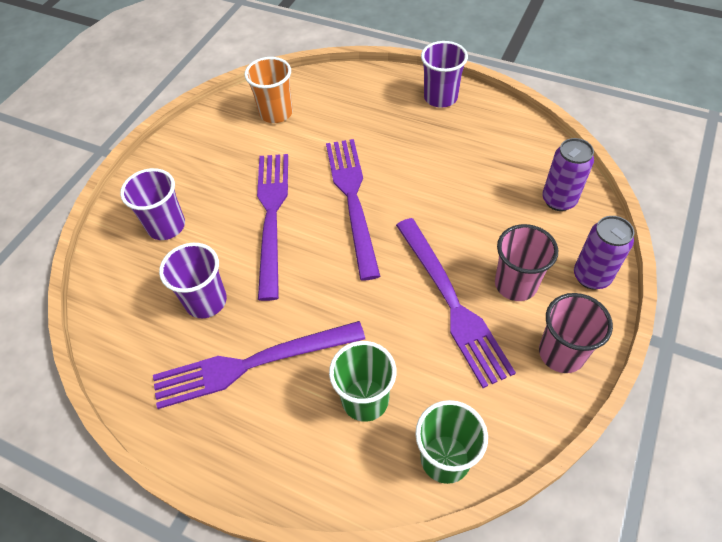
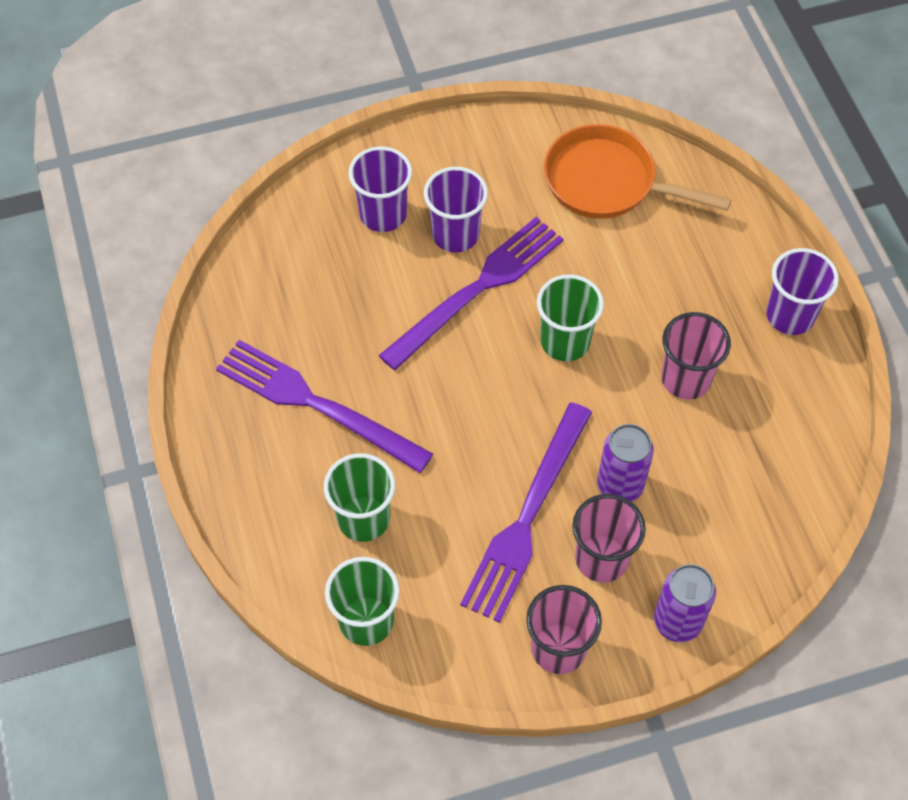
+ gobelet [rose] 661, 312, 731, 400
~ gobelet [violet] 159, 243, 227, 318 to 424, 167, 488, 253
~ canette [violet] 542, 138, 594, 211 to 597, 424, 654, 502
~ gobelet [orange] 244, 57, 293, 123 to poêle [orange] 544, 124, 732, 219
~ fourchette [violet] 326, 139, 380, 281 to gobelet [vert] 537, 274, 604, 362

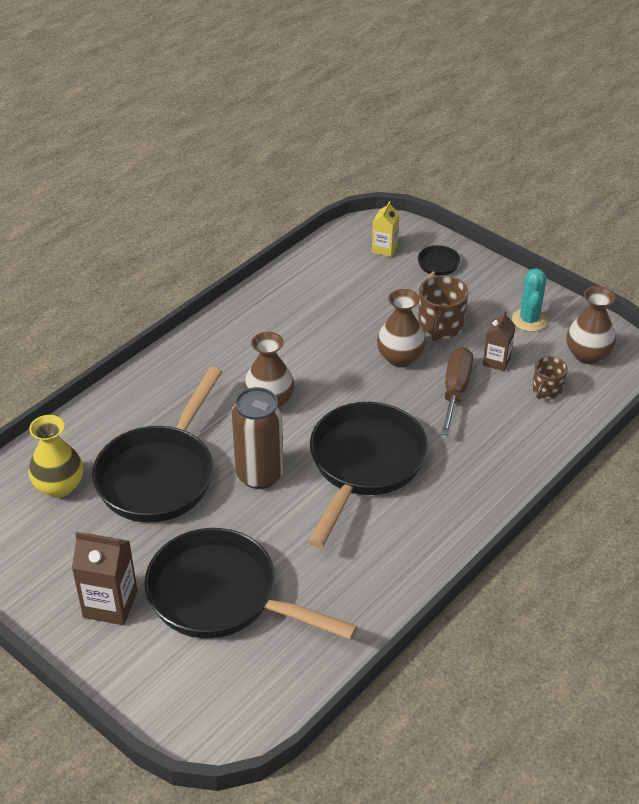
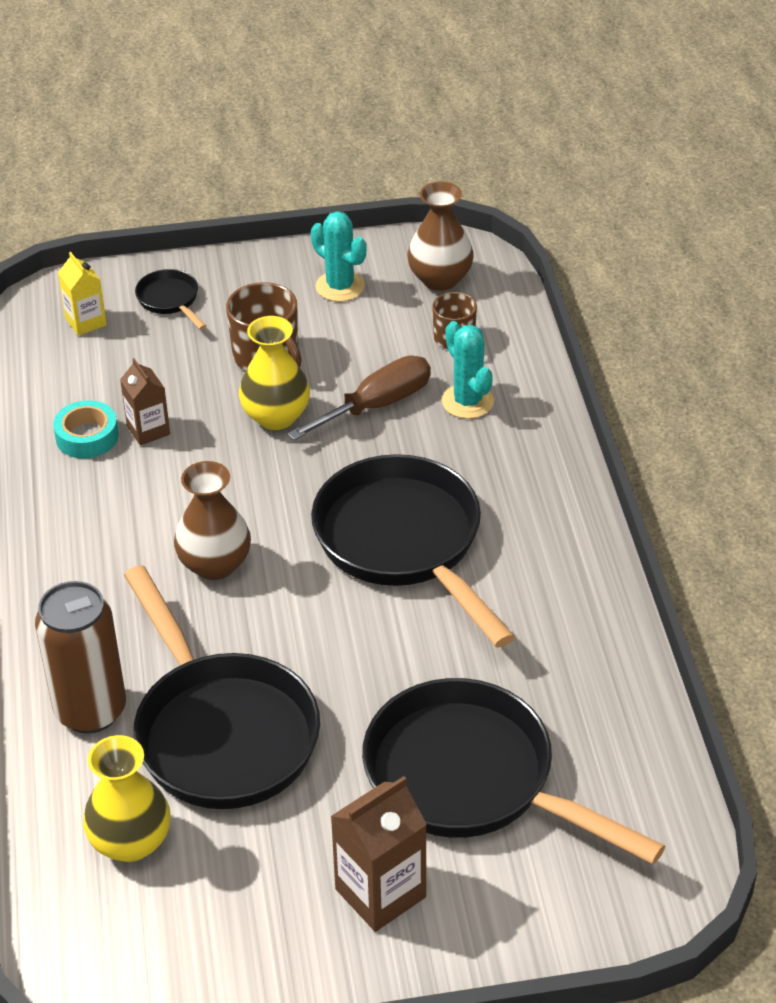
+ ruban adhésif [turquoise] 53, 400, 119, 458
+ cactus [turquoise] 442, 321, 494, 419
~ canette [marron] 232, 387, 284, 489 to 35, 581, 126, 734
~ brique de lait [marron] 483, 311, 516, 371 to 120, 358, 170, 445
~ vase [marron] 377, 289, 426, 367 to vase [jaune] 239, 316, 310, 430
~ poêle [noir] 145, 528, 358, 640 = 362, 678, 665, 865 60 degrees clockwise
~ tournevis [marron] 441, 347, 473, 436 = 287, 355, 431, 440 90 degrees clockwise

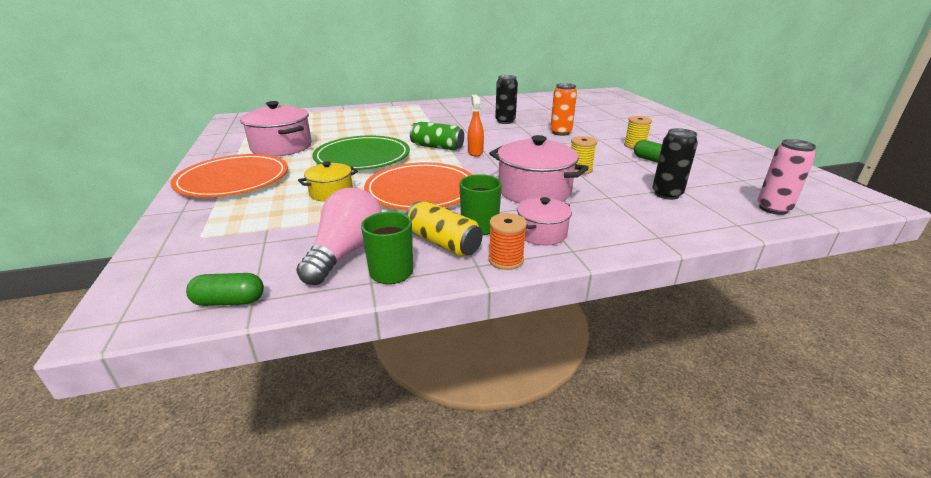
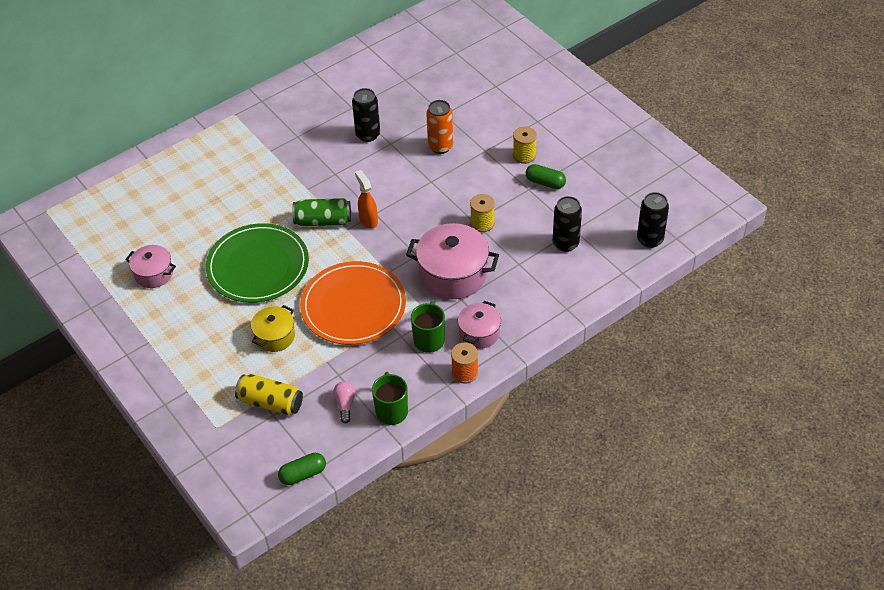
- assiette [orange] 170, 154, 288, 197
~ canette [jaune] 405, 201, 483, 257 to 235, 374, 303, 415
~ canette [rose] 757, 139, 816, 215 to canette [noir] 637, 192, 669, 248
~ marmite [rose] 240, 101, 312, 157 = 125, 245, 176, 288 x0.58
~ ampoule [rose] 296, 188, 382, 285 = 333, 381, 356, 423 x0.47

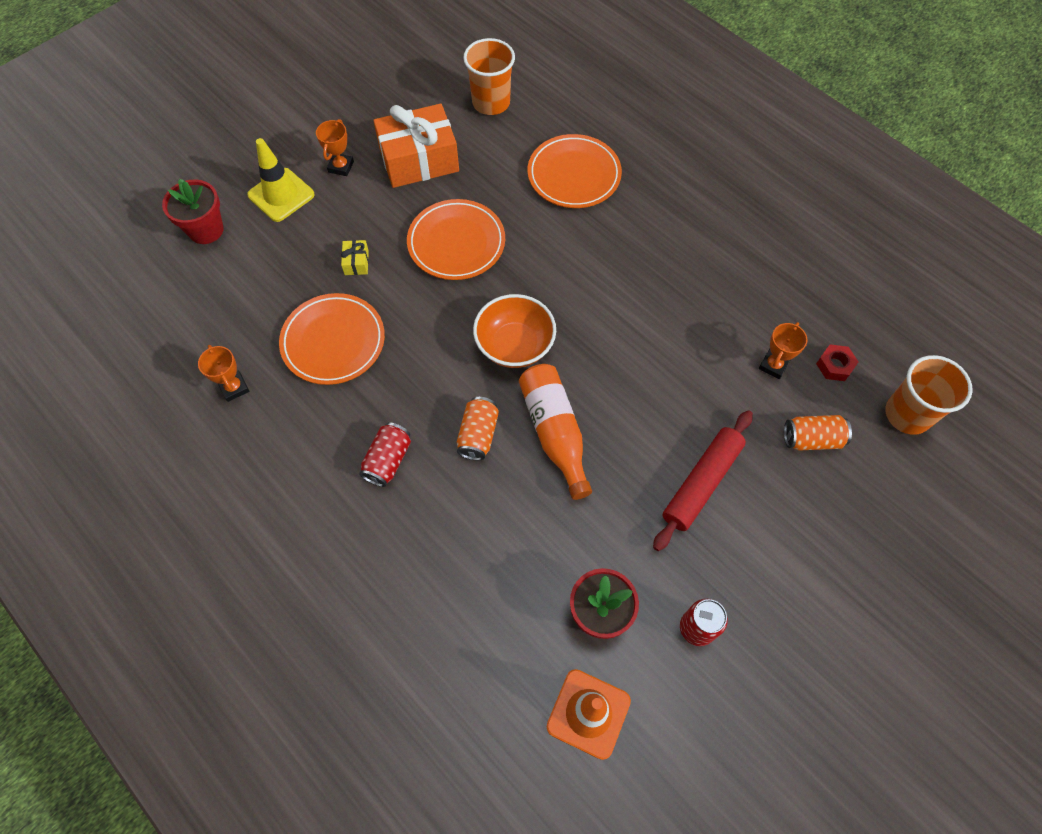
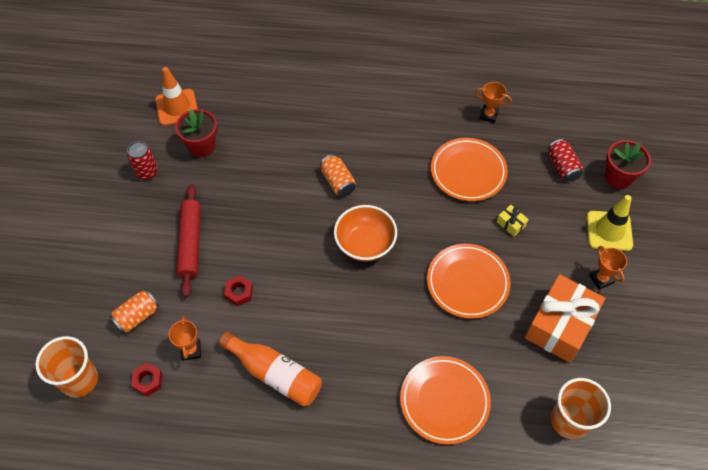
+ écrou [rouge] 224, 275, 253, 306
~ canette [rouge] 359, 422, 411, 487 to 548, 139, 583, 182
~ bouteille [orange] 519, 364, 592, 500 to 219, 332, 322, 407

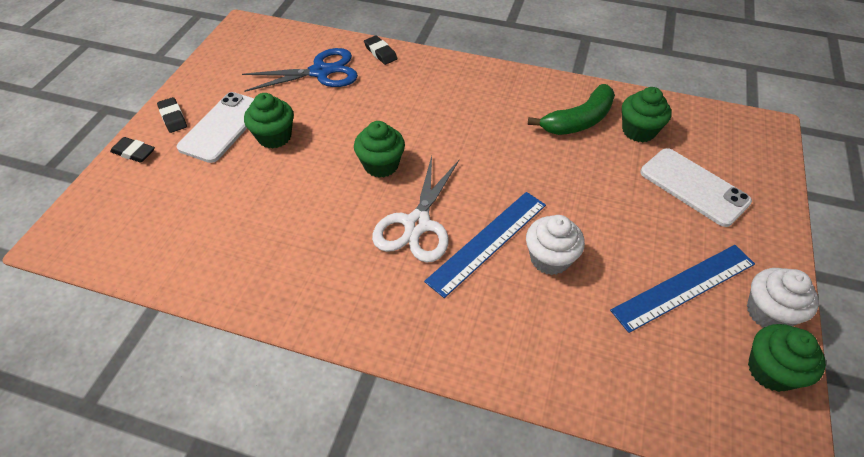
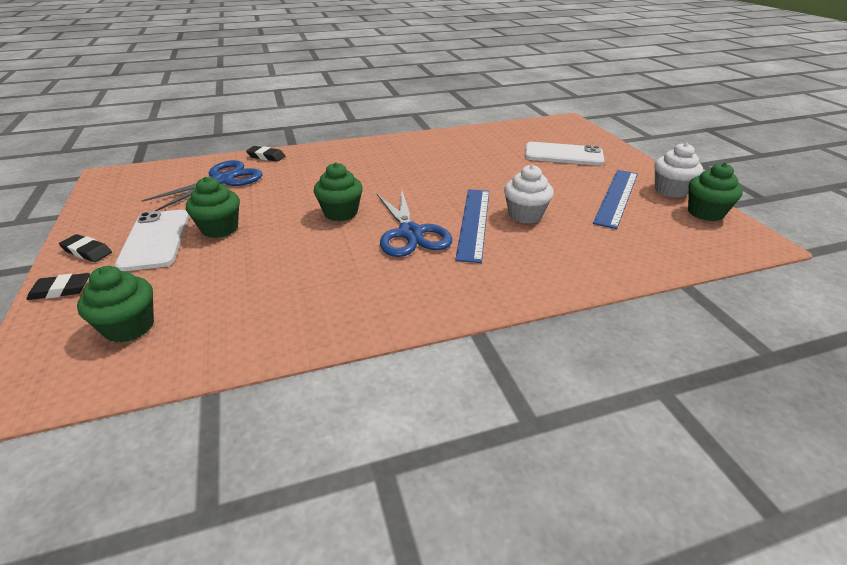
- banane [vert] 528, 84, 615, 135
~ muffin [vert] 622, 87, 672, 142 to 77, 266, 154, 343
~ ciseaux [blanc] 372, 156, 459, 262 to ciseaux [bleu] 377, 189, 452, 257

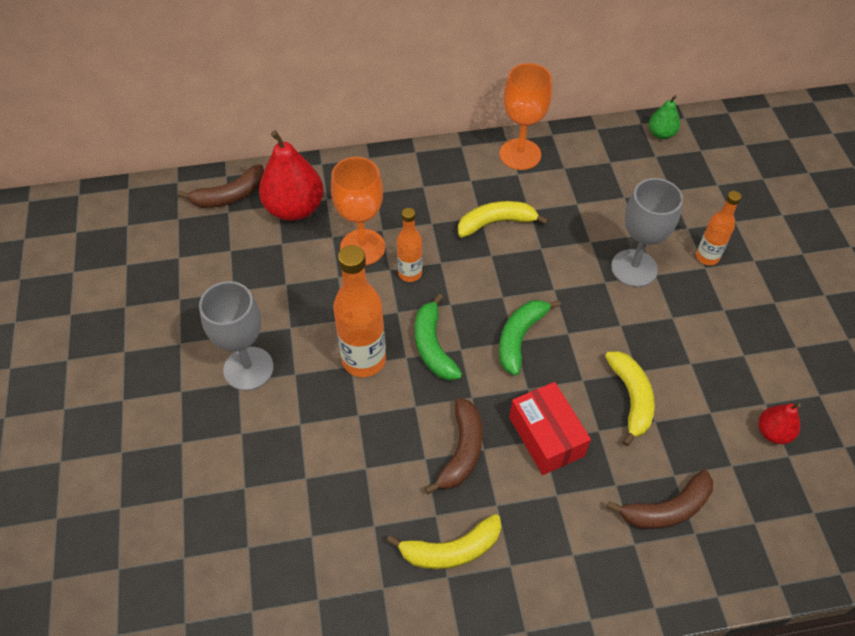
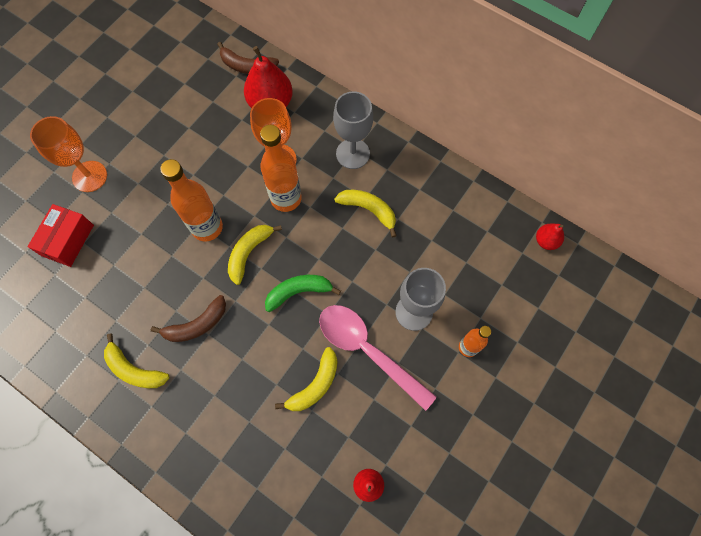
- banane [marron] 607, 470, 713, 529
+ cuillère [rose] 319, 305, 437, 411
~ verre à pied [gris] 199, 281, 274, 391 to 333, 91, 373, 169
~ verre à pied [orange] 499, 63, 552, 170 to 30, 116, 107, 192
~ boîte [rouge] 509, 382, 591, 475 to 28, 204, 94, 267
~ banane [vert] 415, 294, 462, 380 to banane [jaune] 228, 225, 282, 285
~ poire [vert] 649, 95, 680, 139 to poire [rouge] 536, 224, 564, 250
~ bouteille [orange] 397, 208, 422, 282 = 260, 125, 302, 212 x1.72

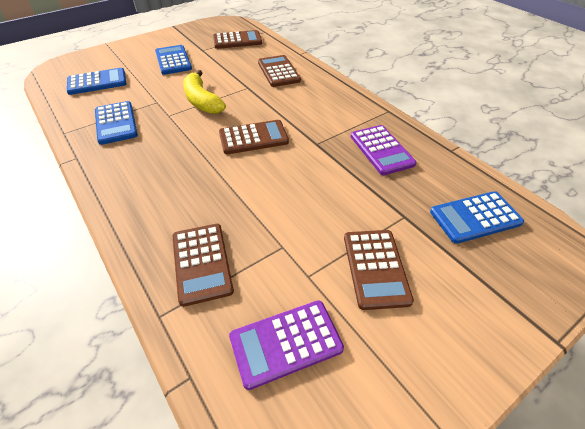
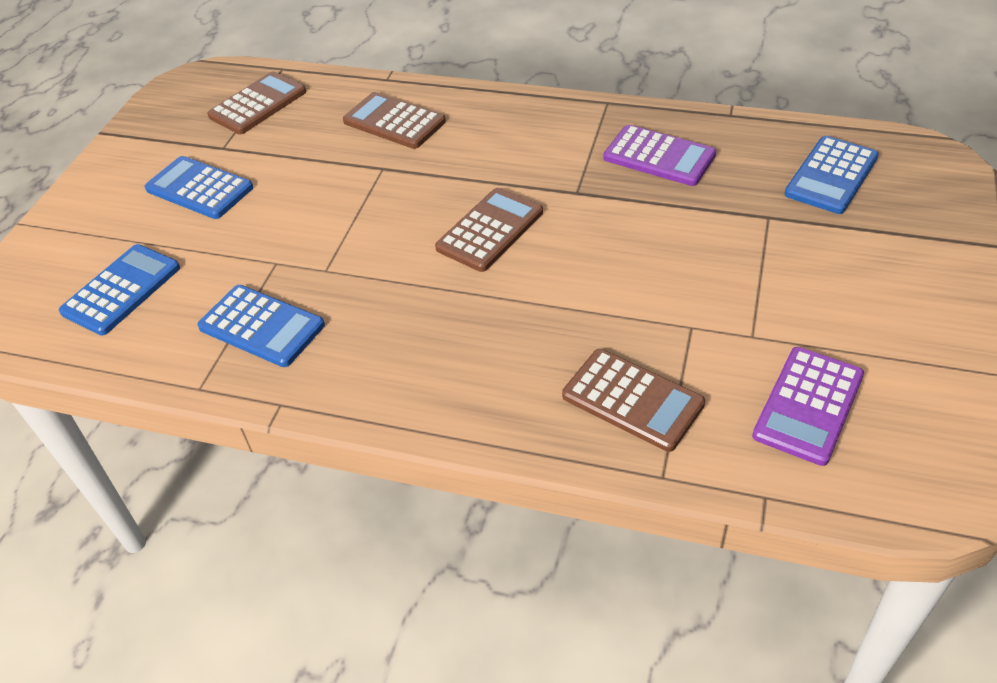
- banane [jaune] 183, 70, 226, 114
- calculatrice [marron] 344, 230, 414, 310

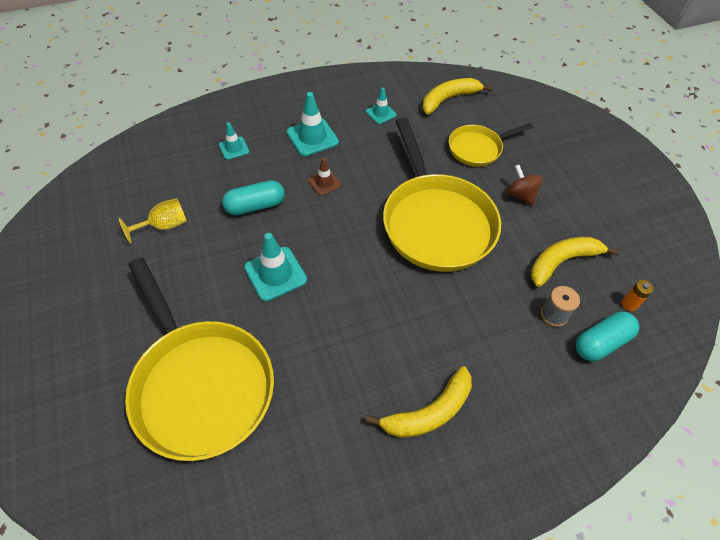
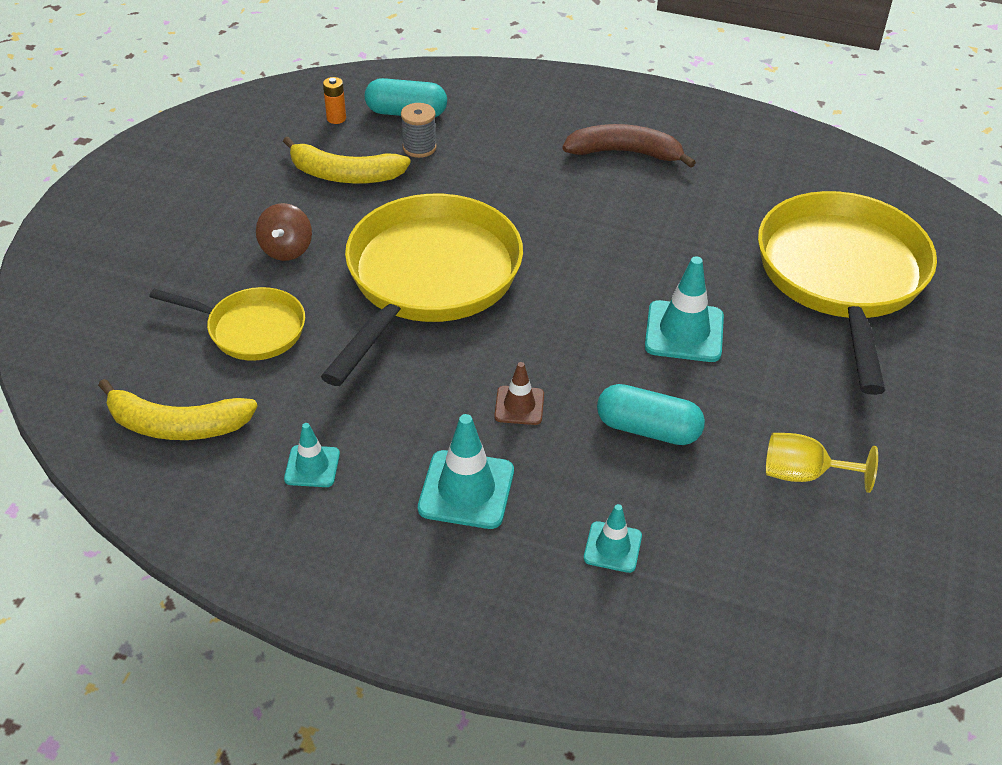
~ banane [jaune] 366, 366, 472, 438 to banane [marron] 563, 124, 696, 168

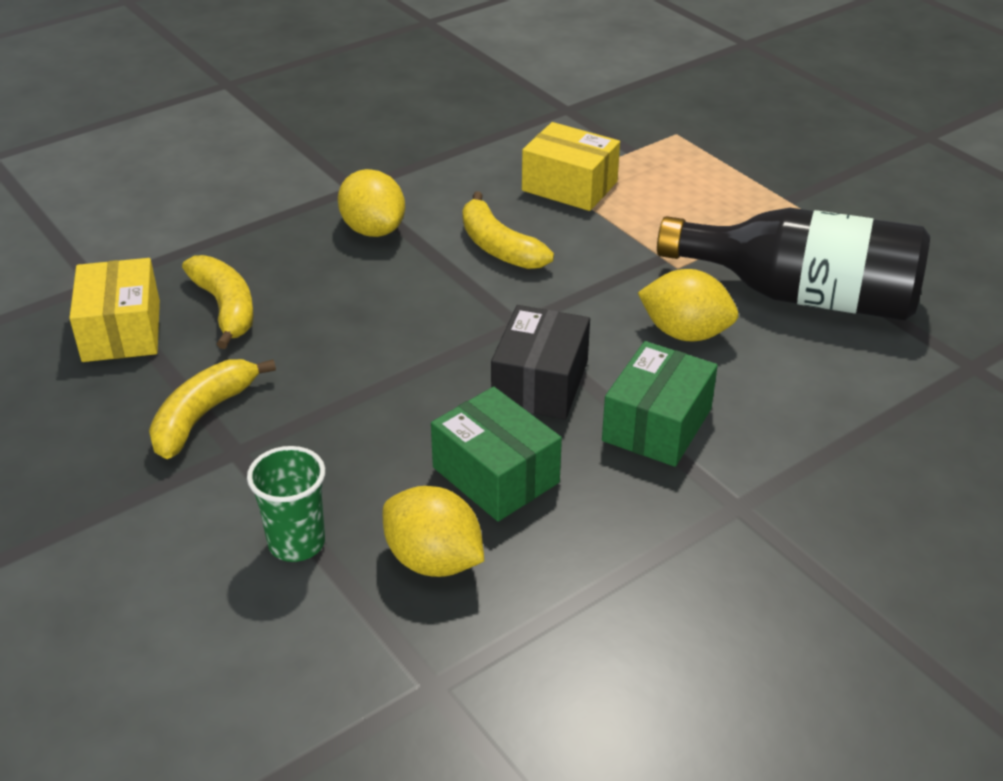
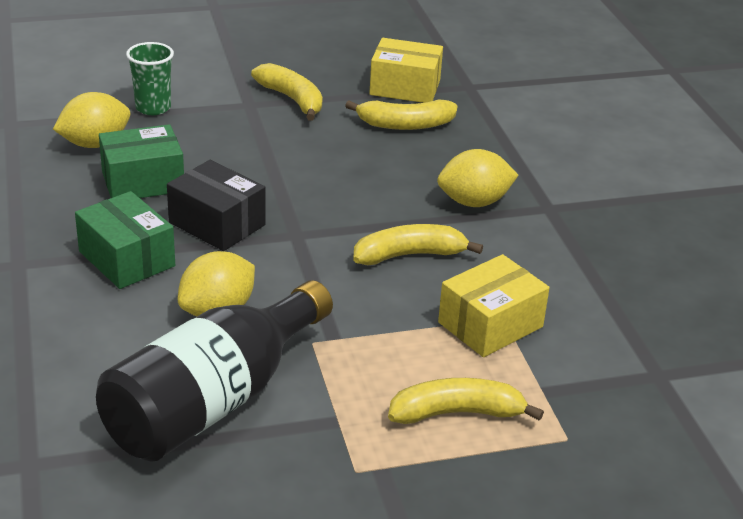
+ banane [jaune] 388, 378, 544, 424

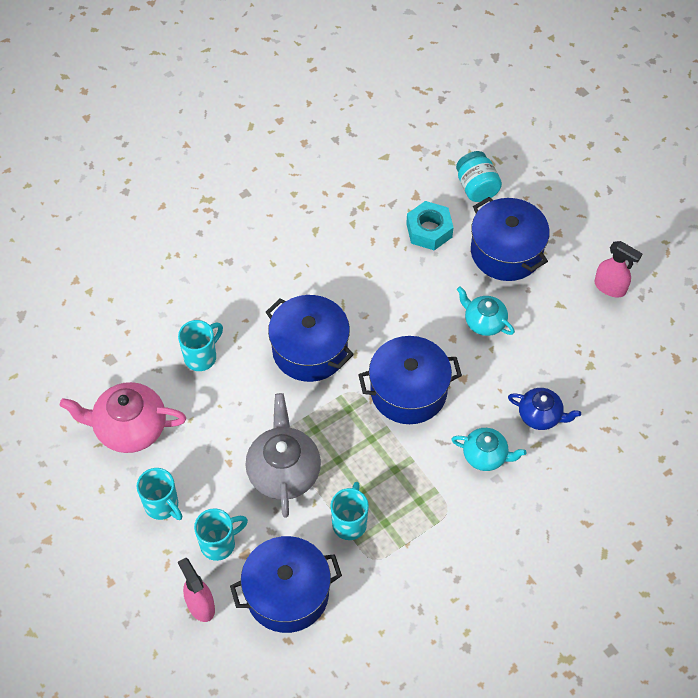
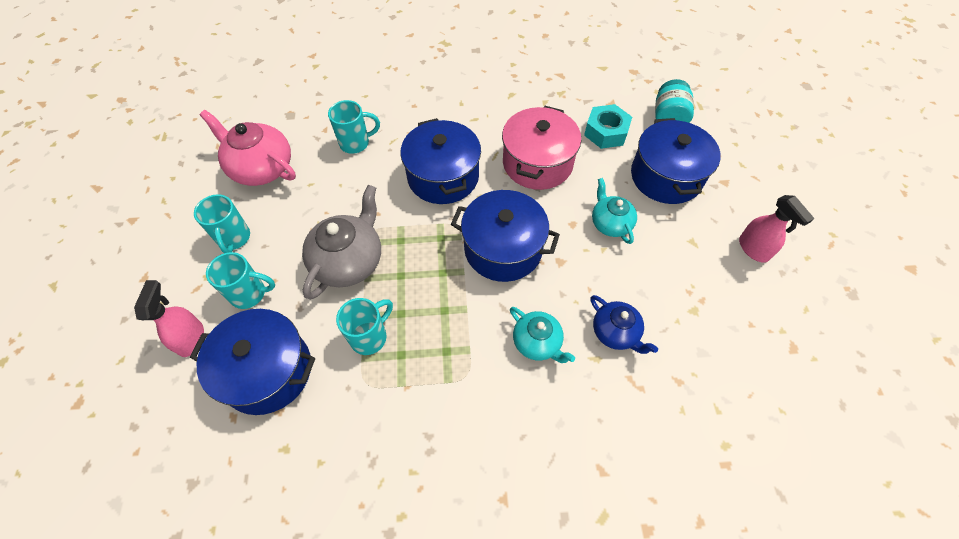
+ marmite [rose] 502, 106, 581, 190

